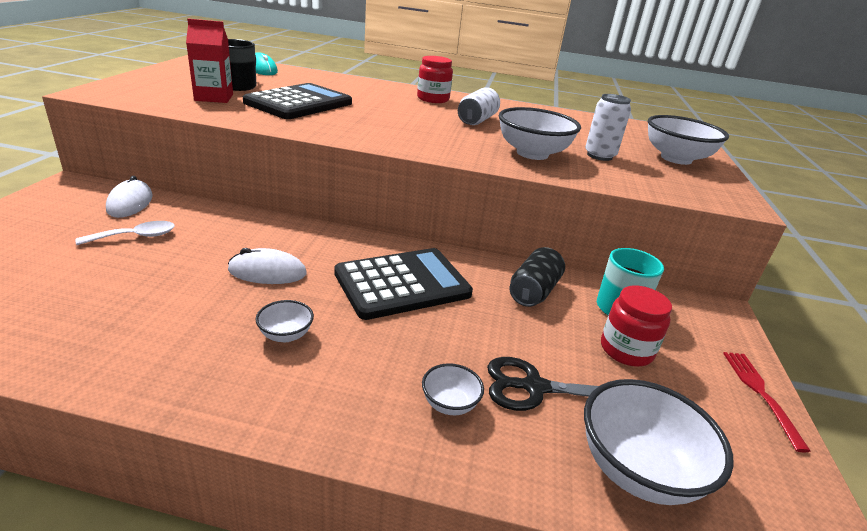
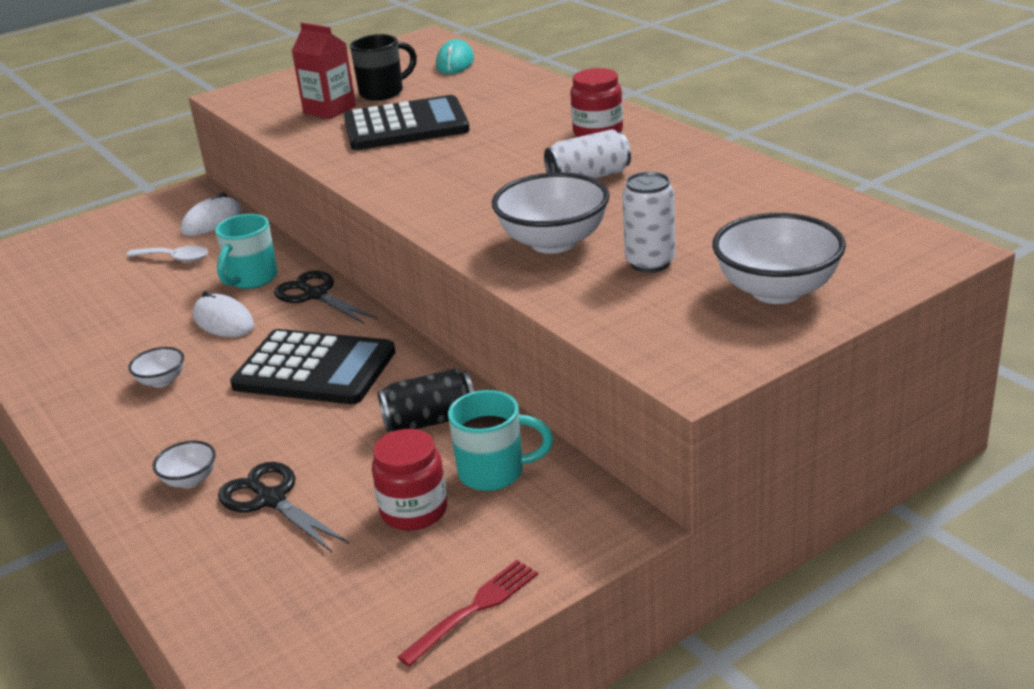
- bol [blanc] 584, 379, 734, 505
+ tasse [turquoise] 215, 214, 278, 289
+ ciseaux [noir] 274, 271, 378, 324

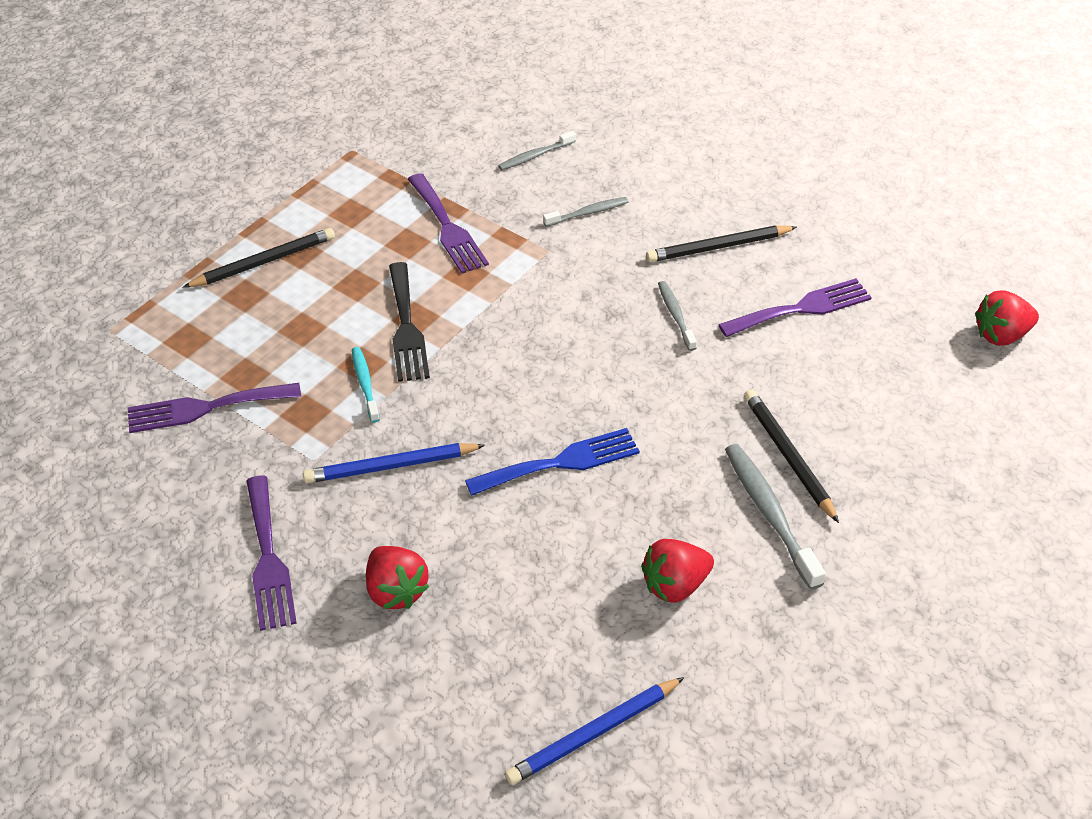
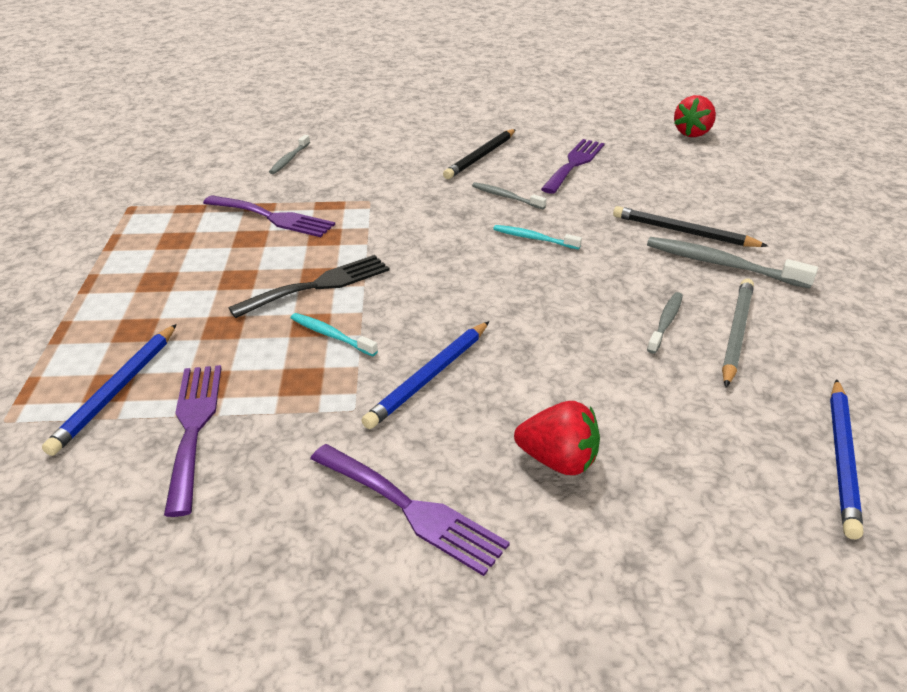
- crayon [noir] 182, 228, 335, 288
- fourchette [bleu] 465, 428, 640, 496
+ crayon [bleu] 42, 324, 177, 456
+ brosse à dents [turquoise] 493, 225, 582, 250
~ brosse à dents [gris] 543, 197, 628, 227 to 647, 292, 683, 354
~ fraise [rouge] 641, 539, 714, 603 to crayon [gris] 722, 278, 754, 387
~ fourchette [violet] 128, 383, 301, 433 = 164, 365, 221, 517 135 degrees clockwise
~ fourchette [noir] 389, 262, 430, 382 = 228, 255, 390, 318 75 degrees counterclockwise

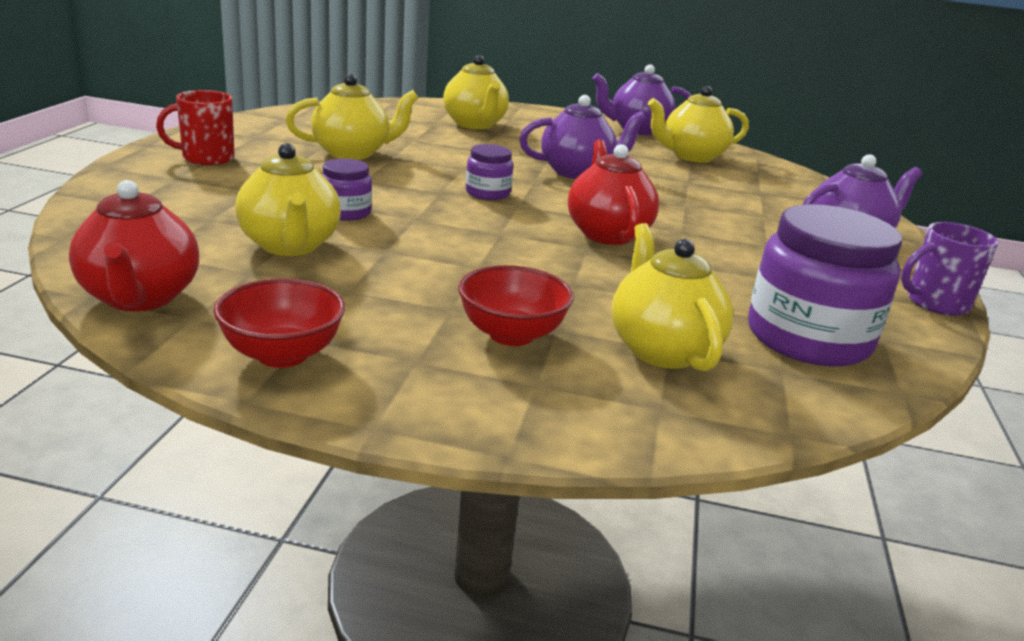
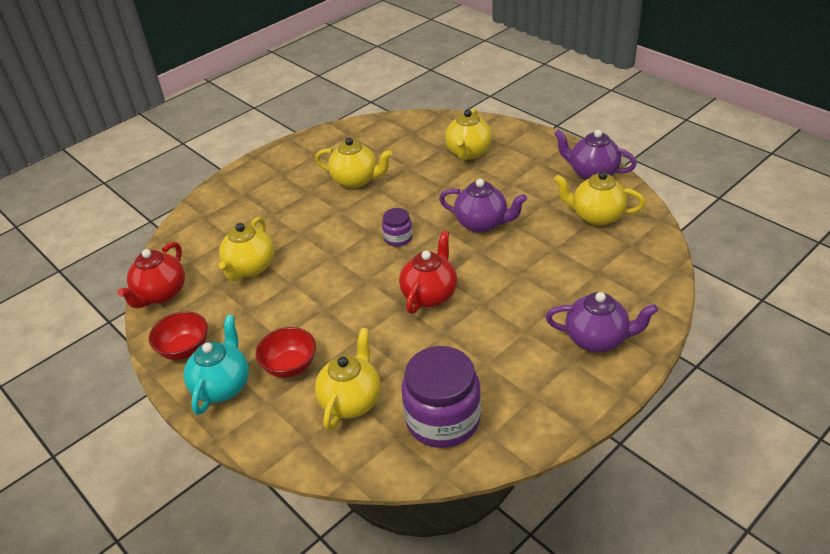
- tasse [rouge] 156, 90, 235, 165
- bocal [violet] 322, 158, 372, 221
- tasse [violet] 901, 222, 998, 316
+ théière [turquoise] 184, 315, 249, 415

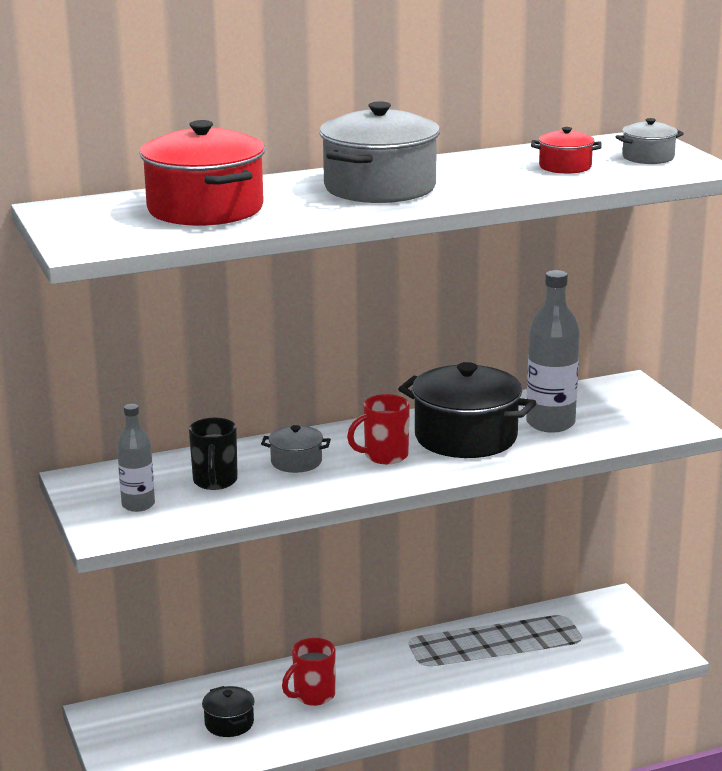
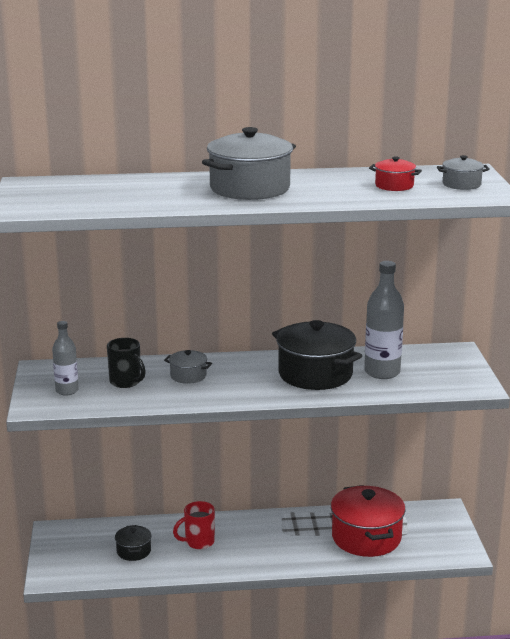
- tasse [rouge] 347, 394, 410, 464
~ marmite [rouge] 139, 120, 265, 226 to 331, 485, 406, 557
~ tasse [noir] 189, 418, 238, 490 = 107, 338, 146, 388 60 degrees counterclockwise

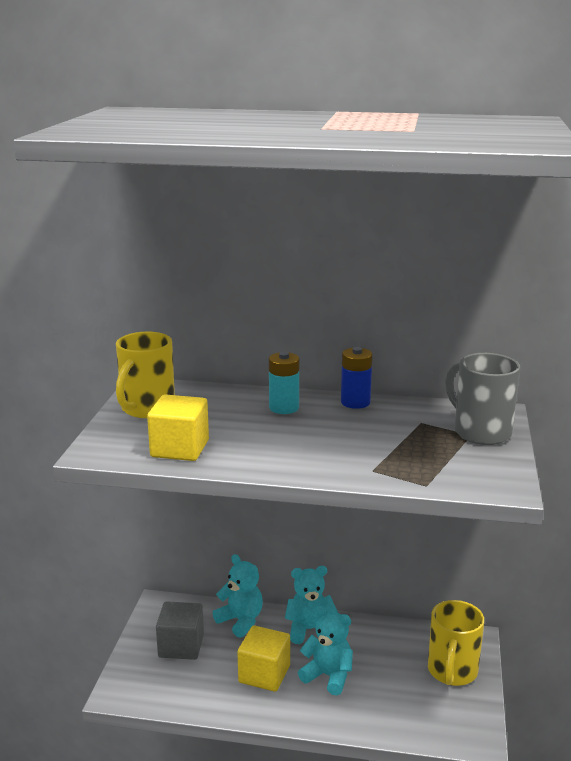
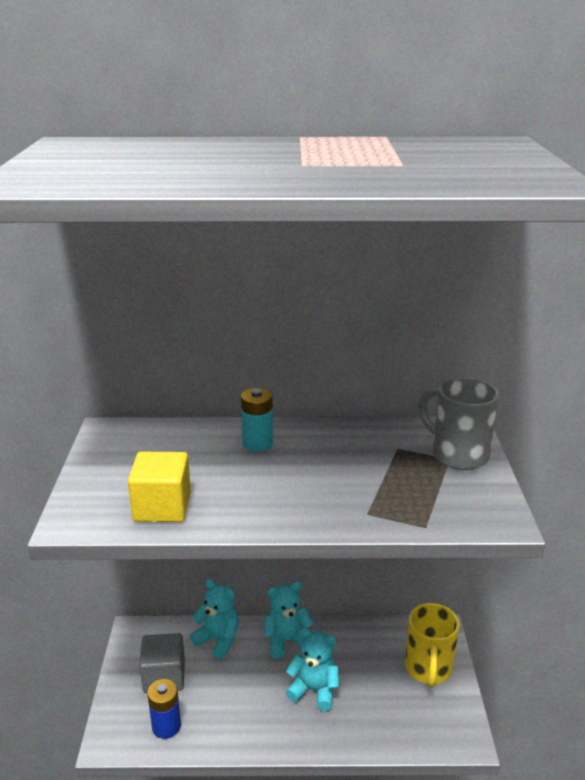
- tasse [jaune] 116, 332, 175, 418
- cube [jaune] 238, 626, 290, 692
~ pile [bleu] 341, 347, 373, 409 to 147, 679, 181, 739

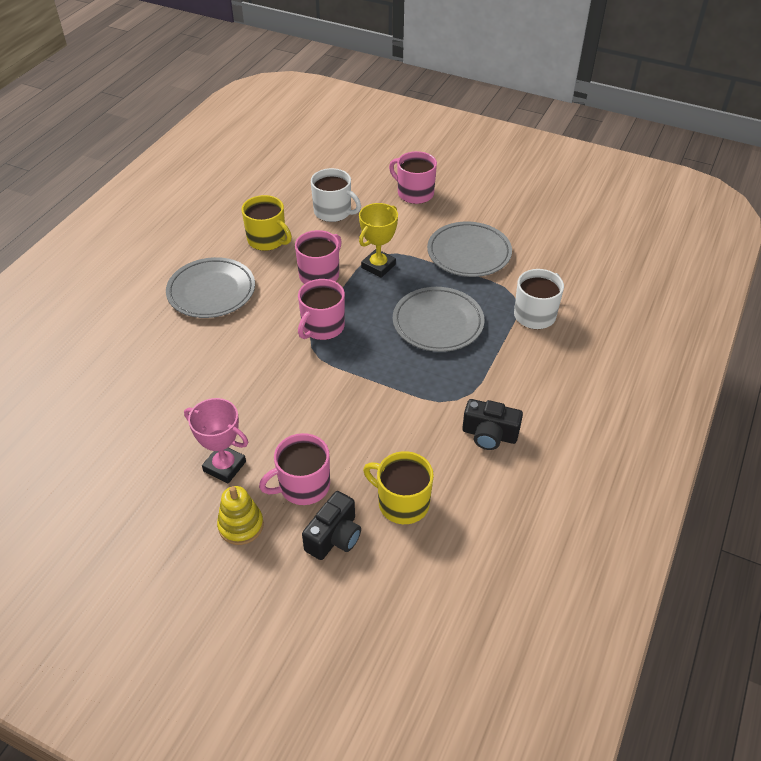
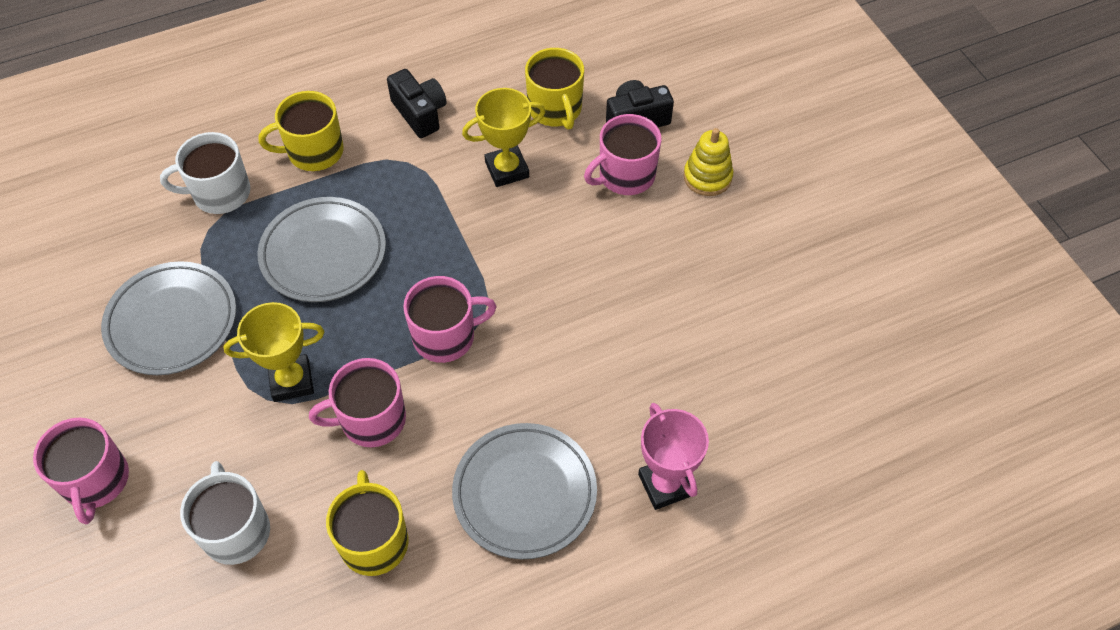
+ tasse [jaune] 259, 91, 344, 171
+ trophée [jaune] 462, 88, 546, 187
~ trophée [rose] 184, 398, 248, 483 to 638, 403, 709, 510
~ tasse [rose] 259, 433, 330, 505 = 584, 114, 662, 195 135 degrees clockwise

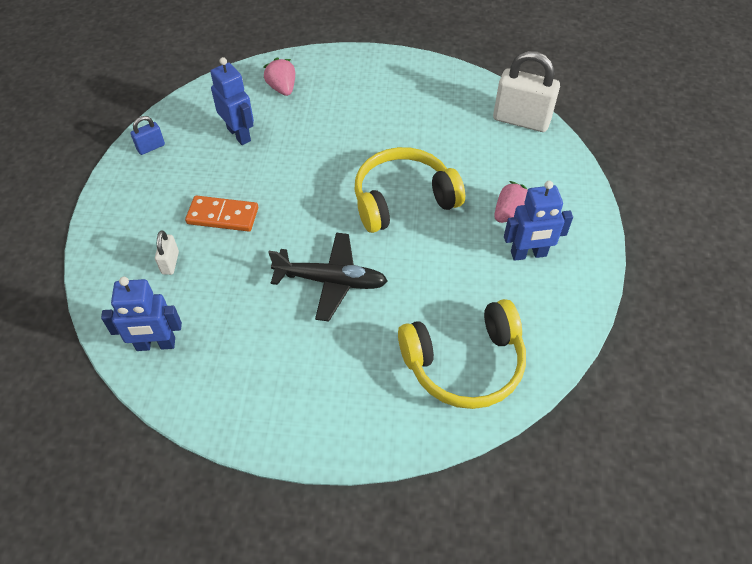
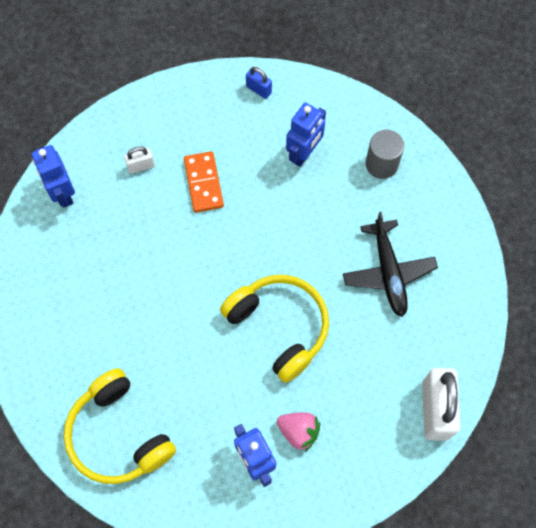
~ avion [noir] 268, 233, 388, 322 to 343, 212, 438, 317
~ fraise [rose] 263, 58, 295, 96 to cylindre [gris] 366, 130, 404, 179

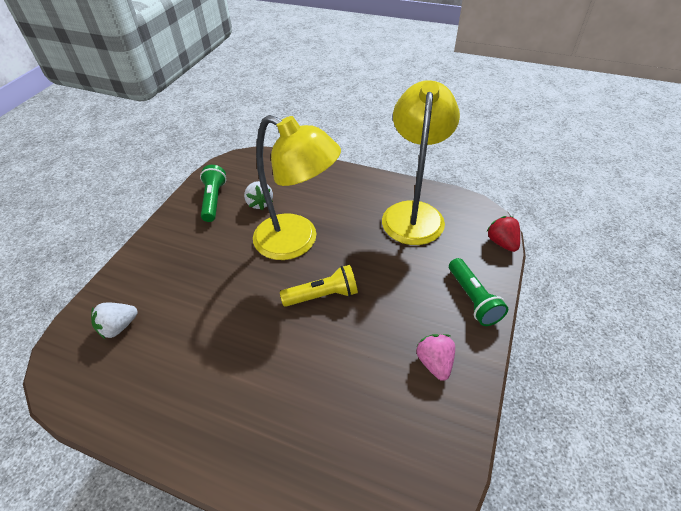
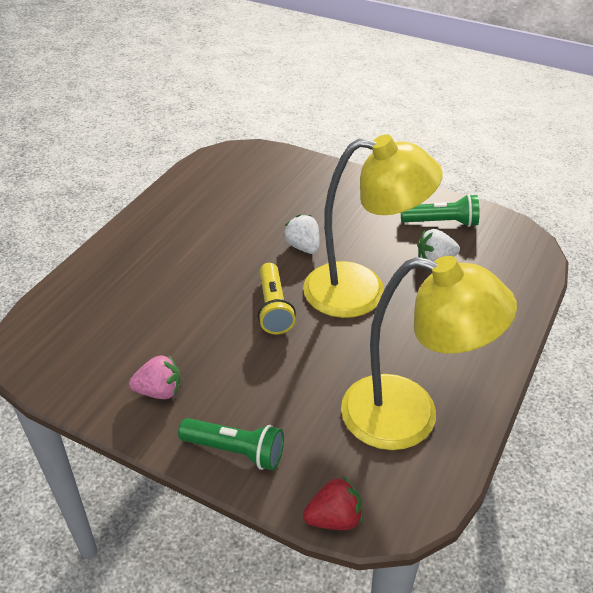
~ fraise [blanc] 91, 303, 138, 339 to 283, 214, 319, 254
~ lampe [jaune] 253, 115, 341, 260 = 303, 134, 443, 318 120 degrees counterclockwise
~ lampe de poche [vert] 449, 258, 508, 326 = 178, 418, 284, 470 150 degrees counterclockwise

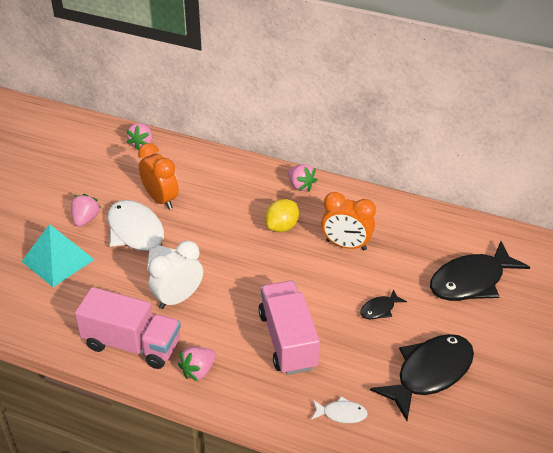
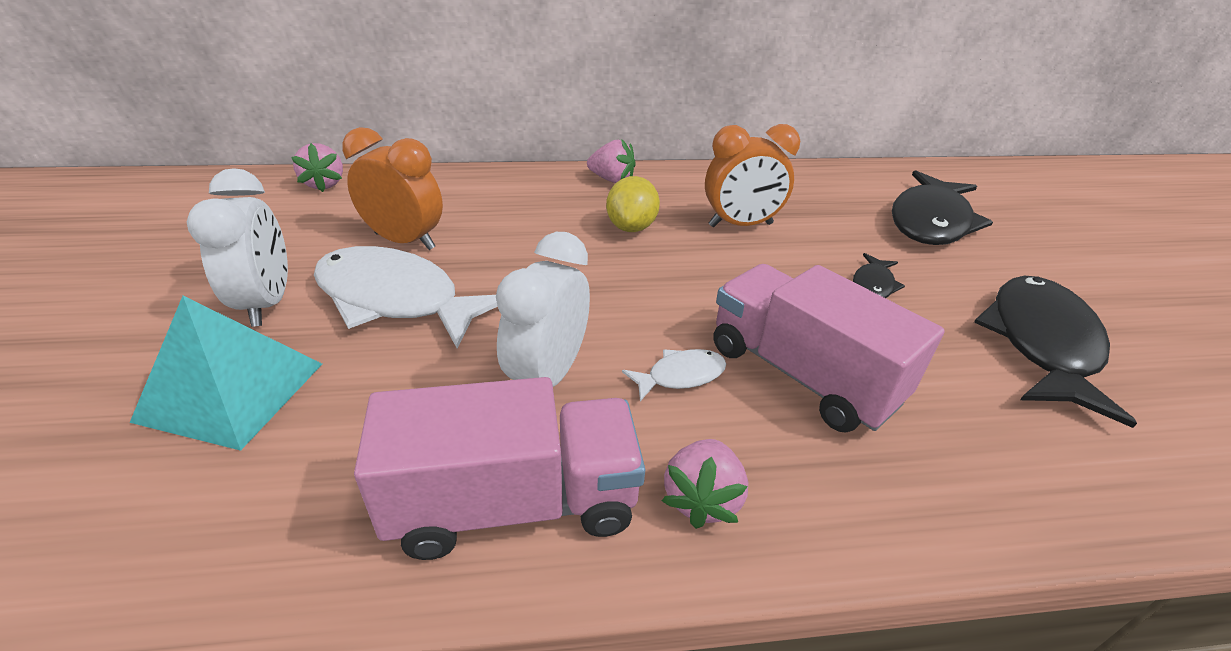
~ poisson [blanc] 311, 397, 368, 423 to 622, 349, 726, 401
~ fraise [rose] 71, 194, 101, 227 to réveil [blanc] 187, 168, 288, 327

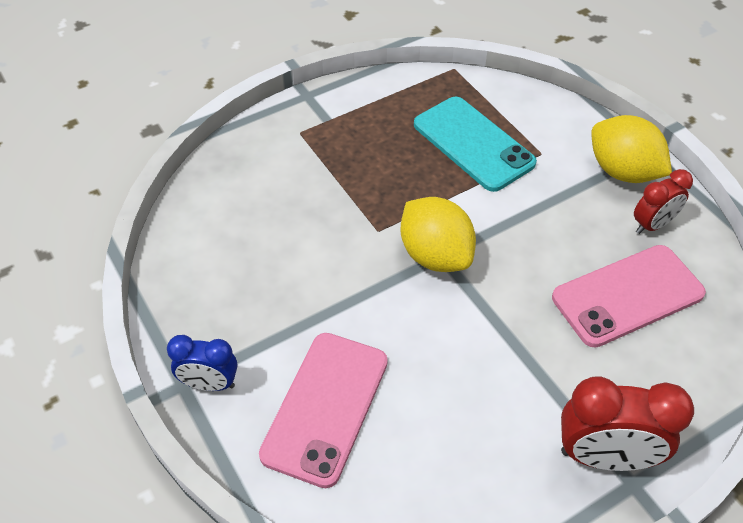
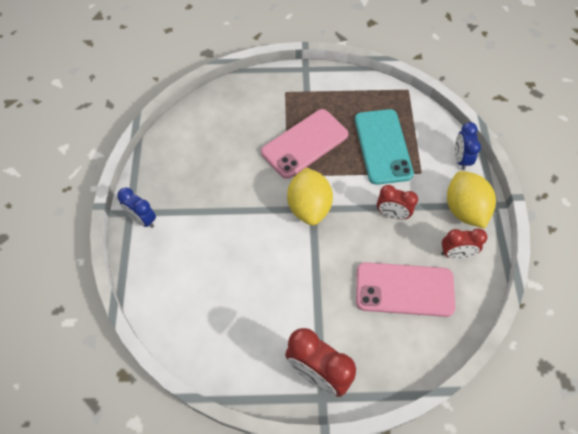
+ réveil [rouge] 377, 185, 418, 220
+ réveil [bleu] 455, 122, 481, 170
~ téléphone [rose] 259, 333, 388, 488 to 261, 109, 349, 179

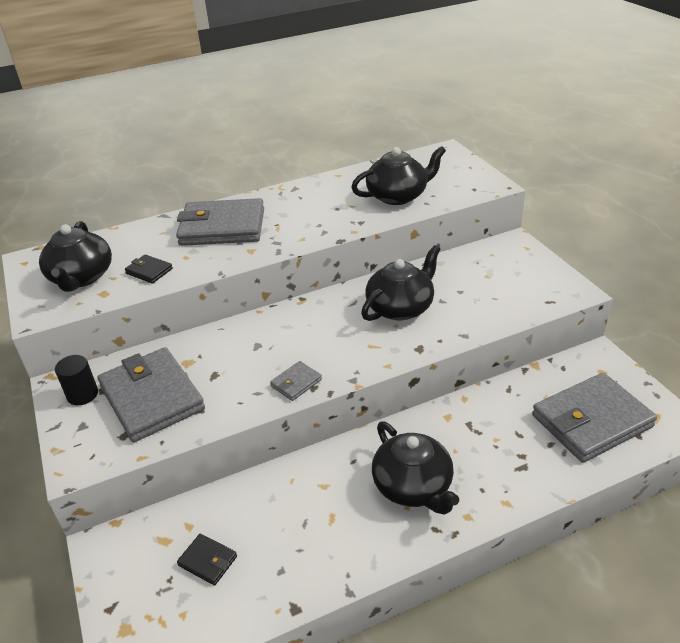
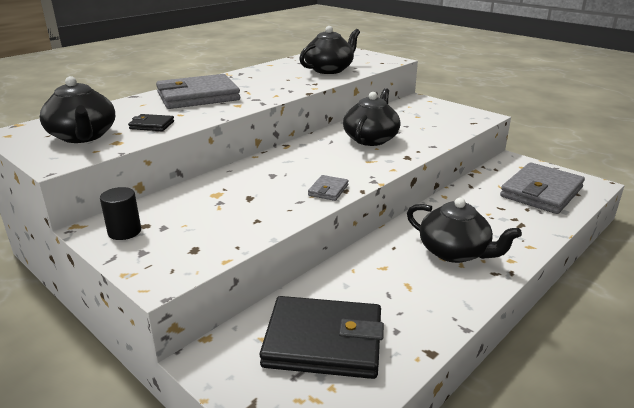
- portefeuille [gris] 98, 347, 205, 442
~ portefeuille [noir] 177, 534, 237, 586 = 259, 296, 384, 379 x2.30

